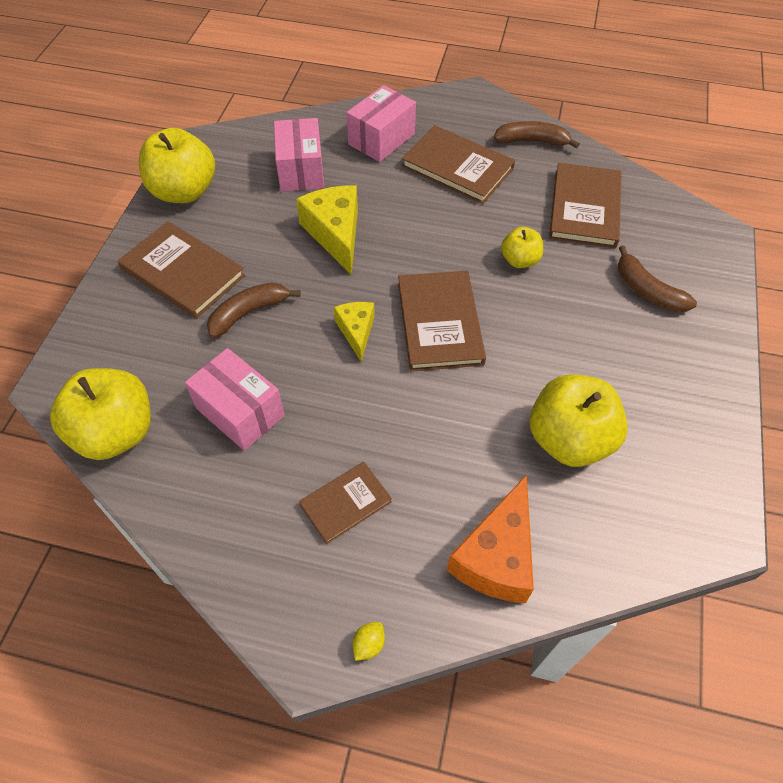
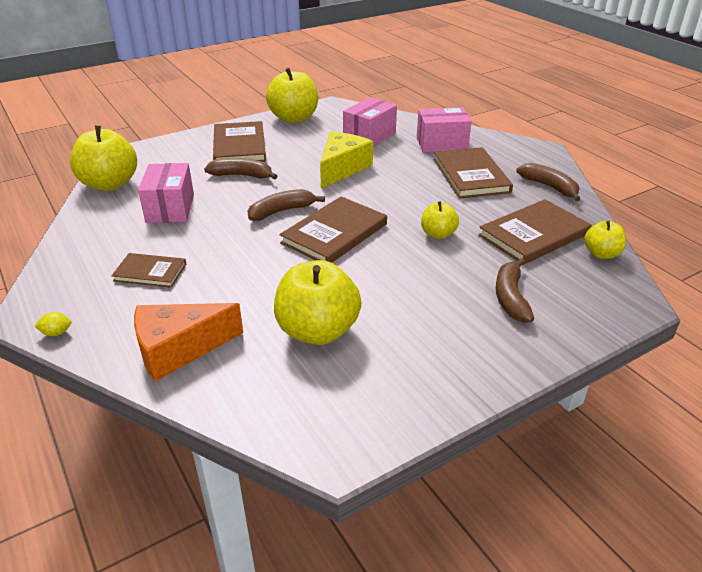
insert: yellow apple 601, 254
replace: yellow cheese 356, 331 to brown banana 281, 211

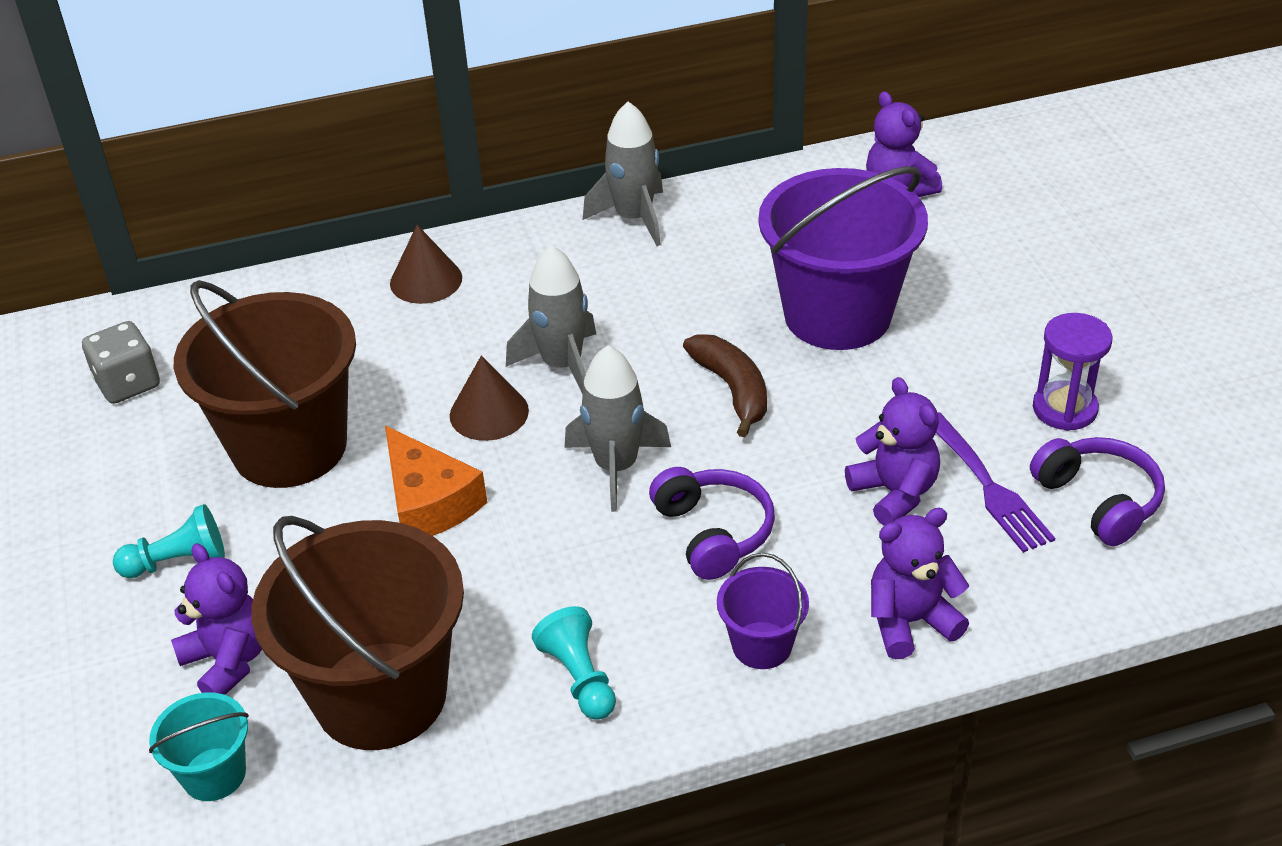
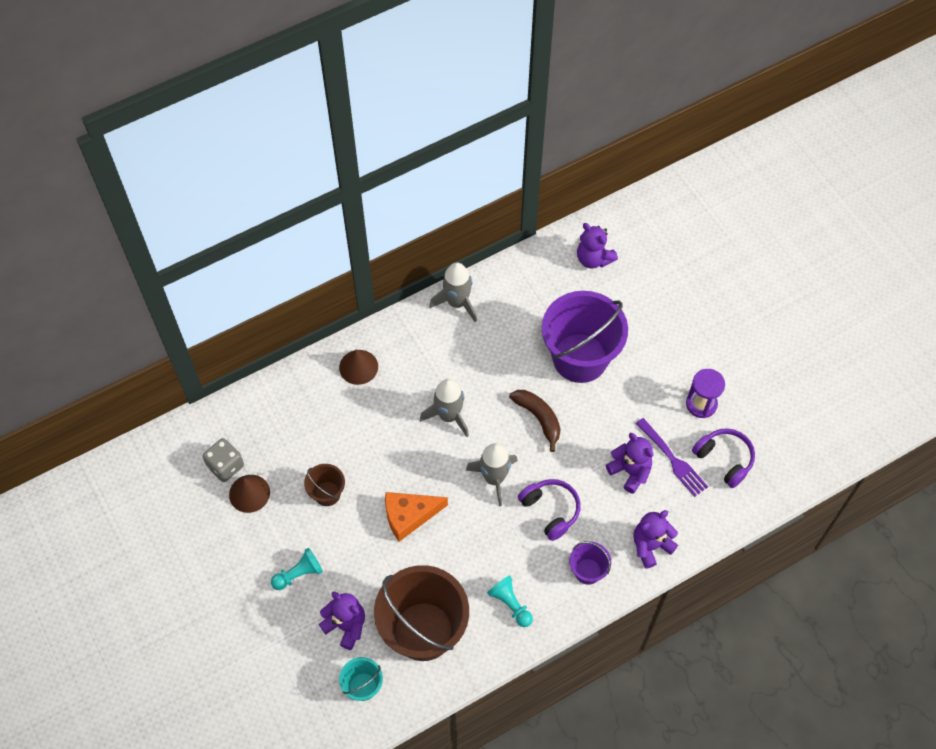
move: brown cone 489, 413 to 249, 493
rotate: orange cheese 429, 502 = 409, 516 120 degrees clockwise
resize: brown bucket 289, 447 = 327, 493 x0.46

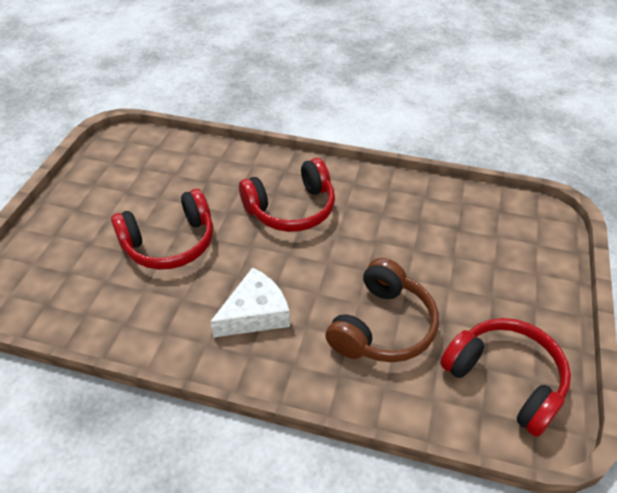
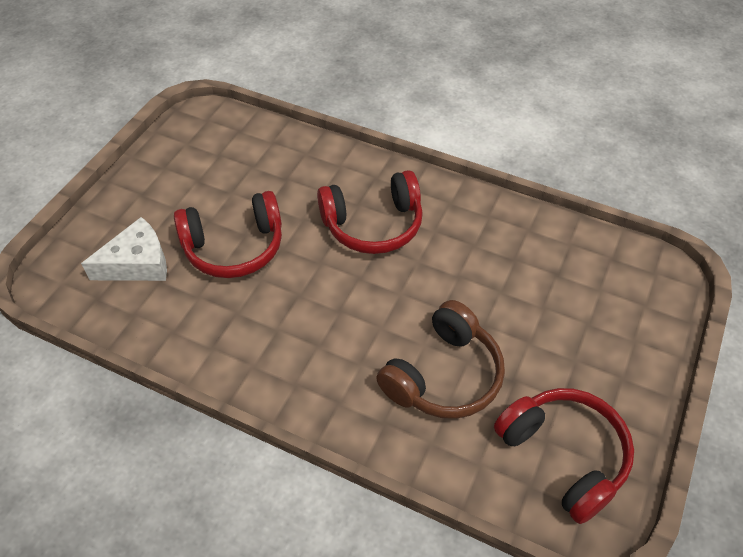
move: white cheese 255, 313 to 137, 263

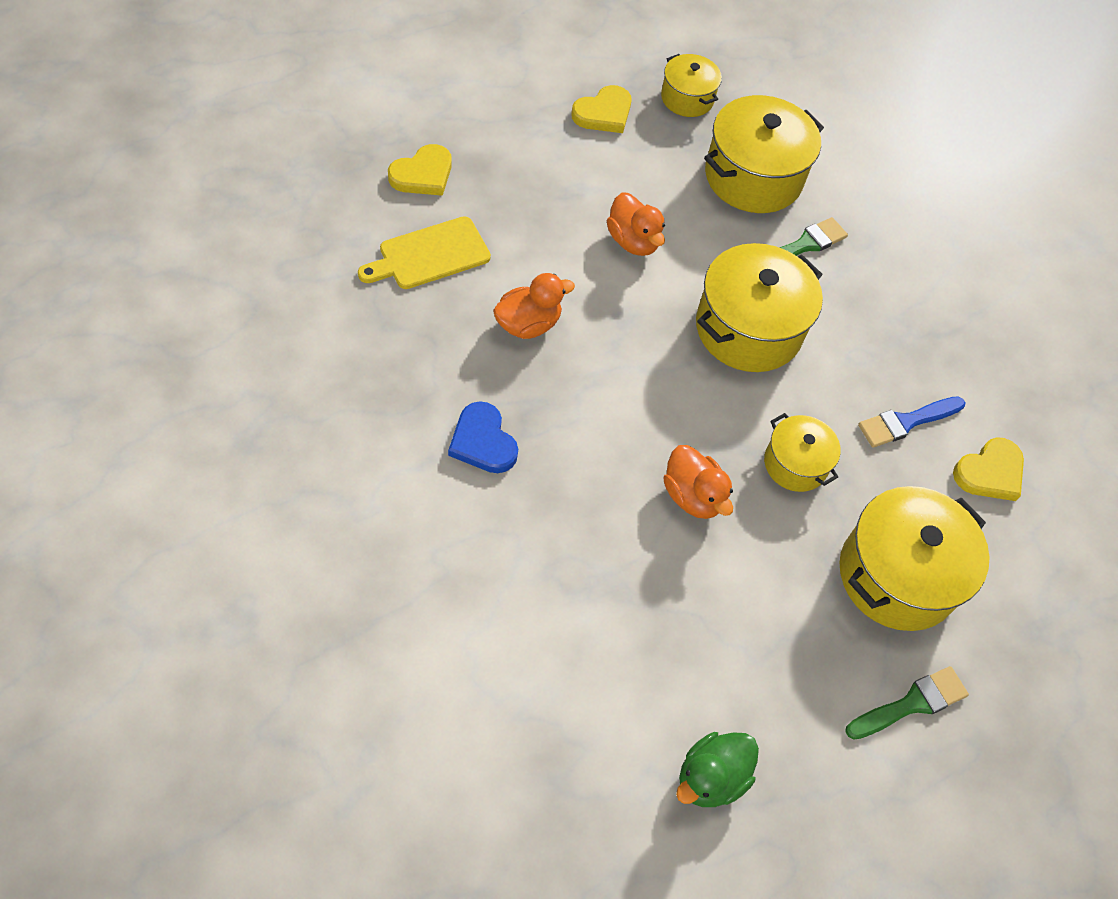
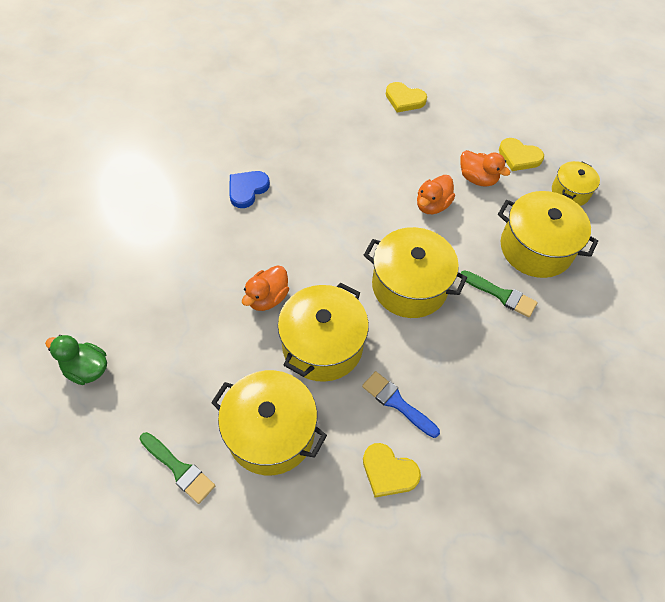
delete: yellow cutting board 429, 255
move: orange duck 528, 324 to 477, 178
resize: yellow pot 795, 464 = 322, 345 x1.78

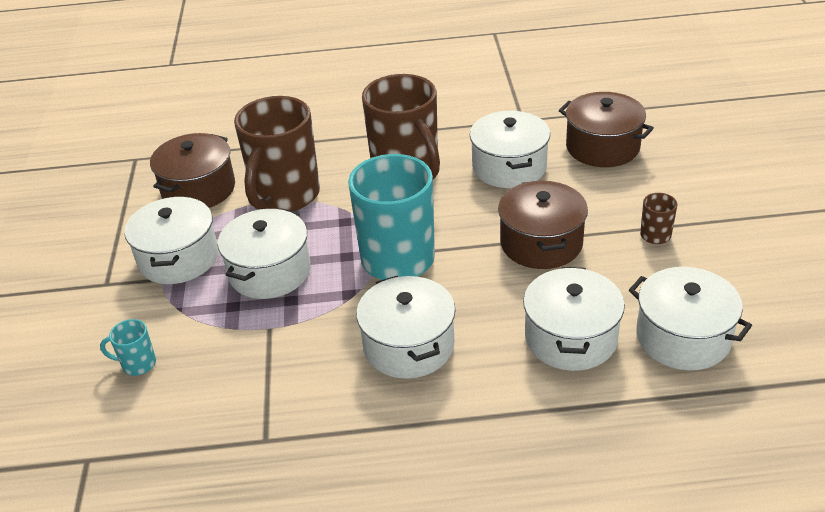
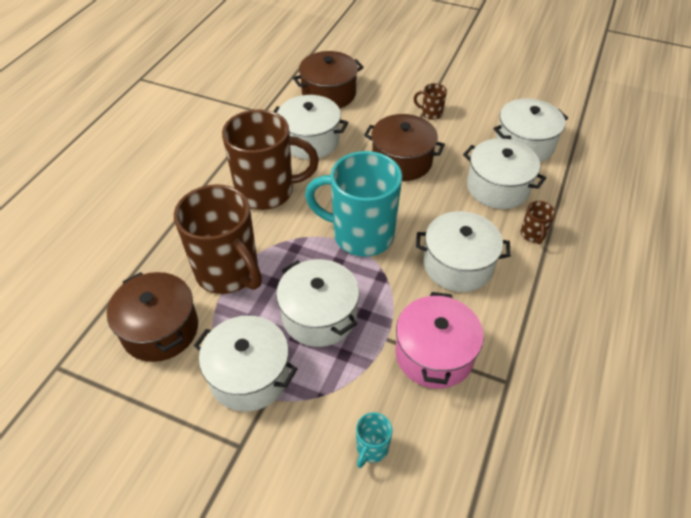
insert: pink pot 434, 354; brown mug 533, 235

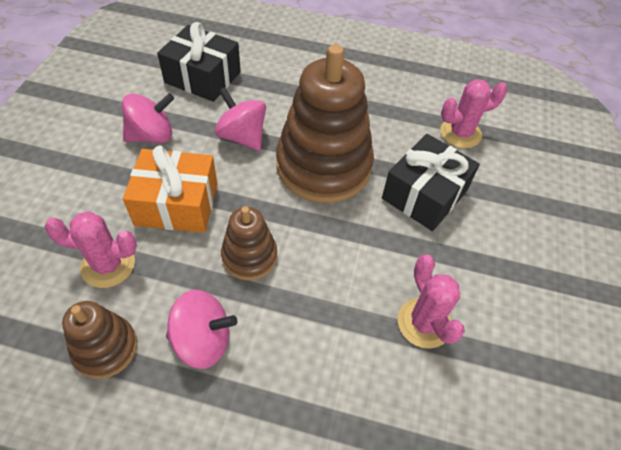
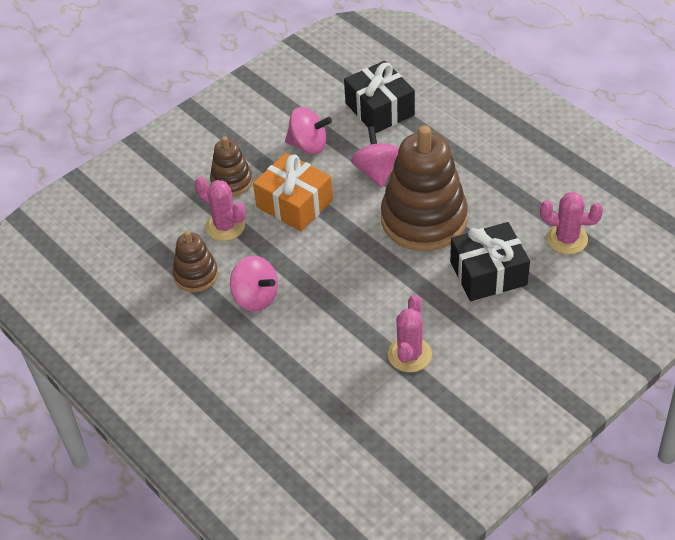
move: brown stacking toy 249, 256 to 231, 181

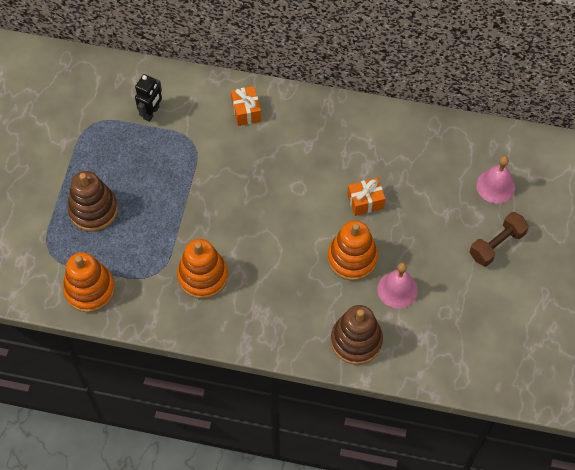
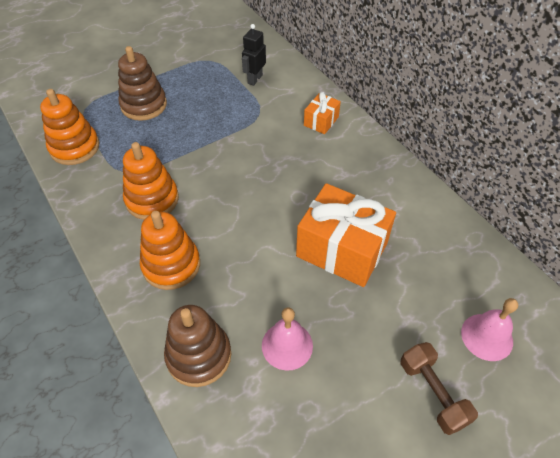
move: orange stacking toy 352, 258 to 171, 265
rotate: black robot 151, 113 = 254, 79 135 degrees clockwise; brown dumbbell 497, 245 = 432, 393 60 degrees clockwise
resize: orange gift 365, 201 = 342, 249 x2.05

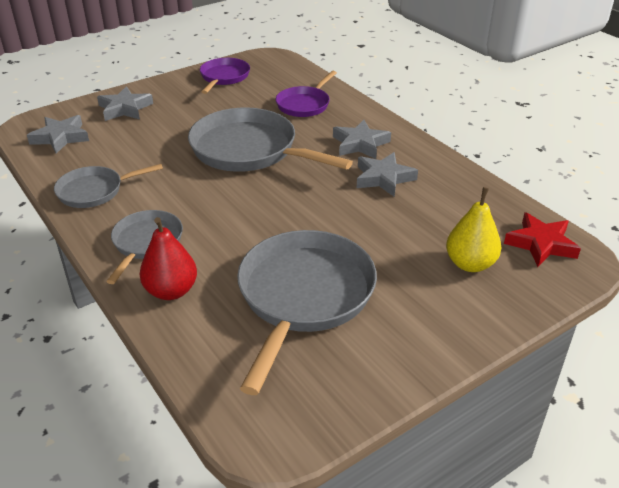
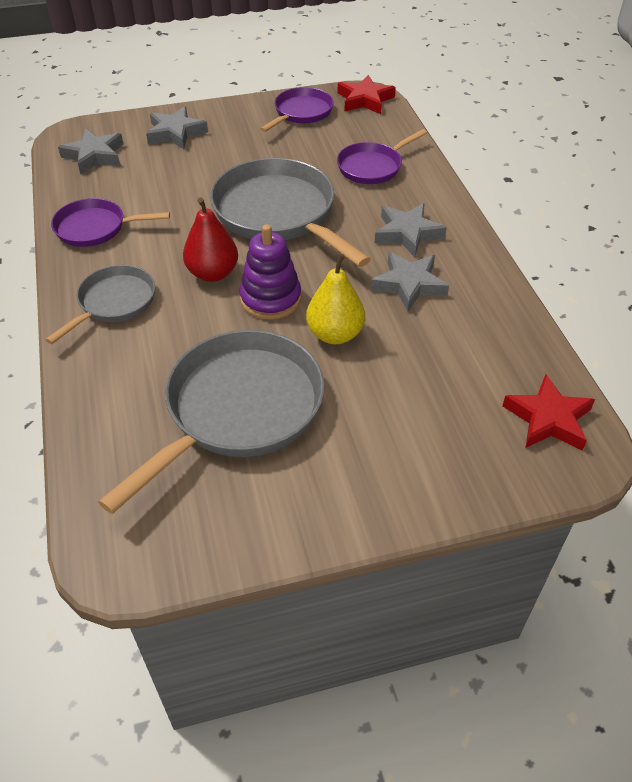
insert: purple stacking toy 270, 299; red star 365, 100
move: red pear 171, 291 to 212, 273; yellow pear 470, 264 to 335, 334
recolor: grey pan 95, 191 to purple pan 95, 228

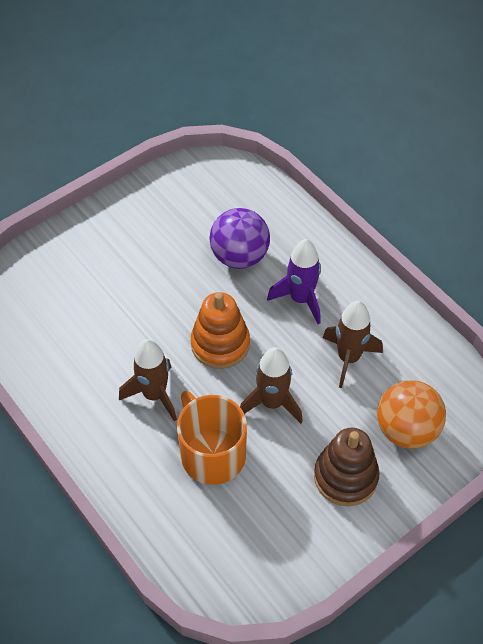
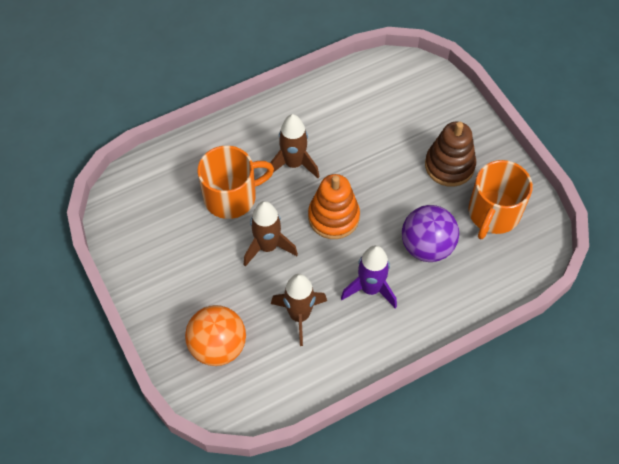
insert: orange mug 493, 213
move: brown stacking toy 345, 477 to 449, 165

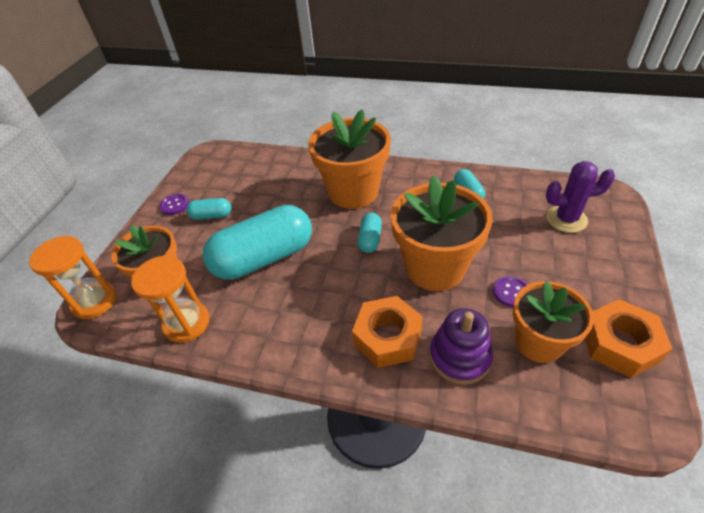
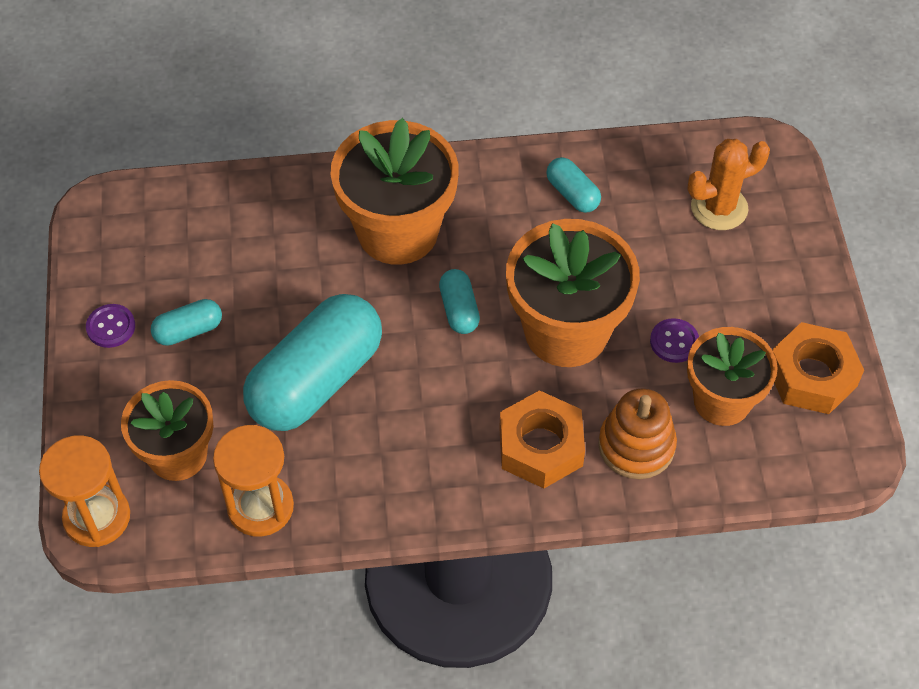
recolor: purple stacking toy 460, 357 to orange stacking toy 636, 446; purple cactus 566, 219 to orange cactus 719, 208

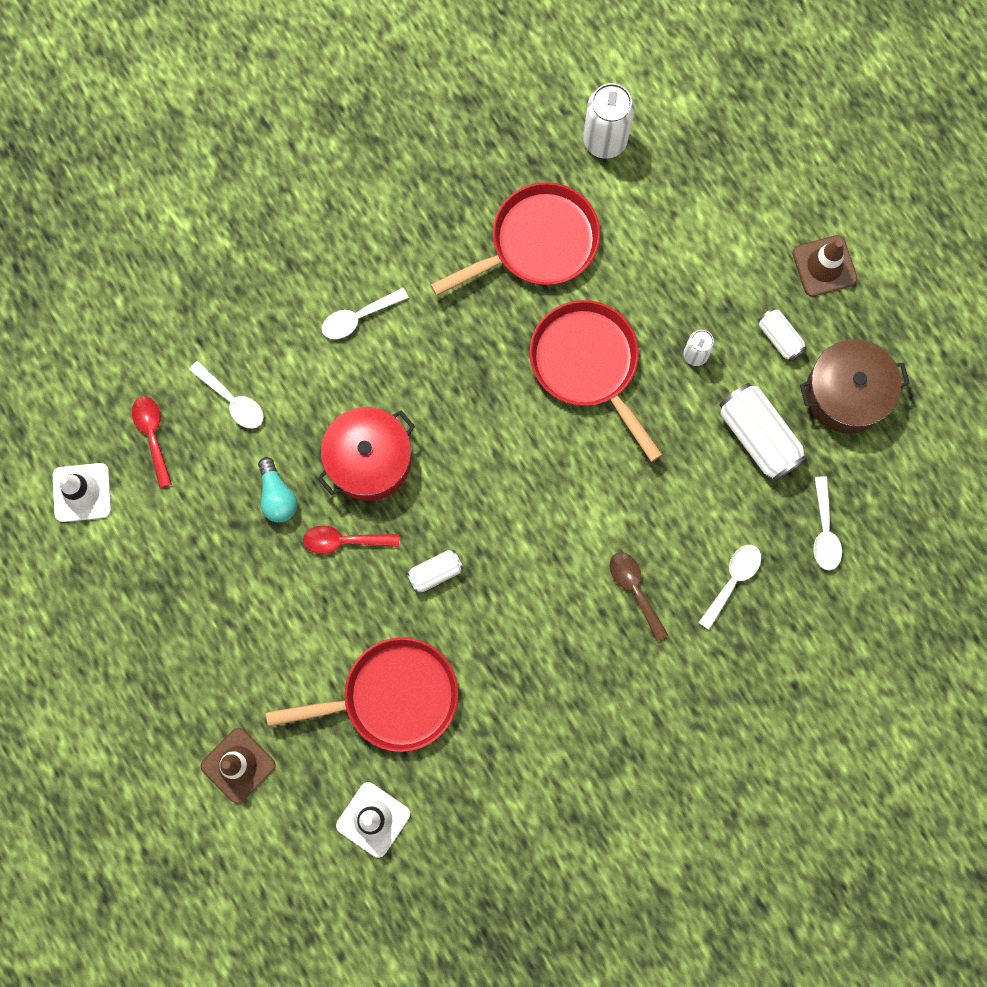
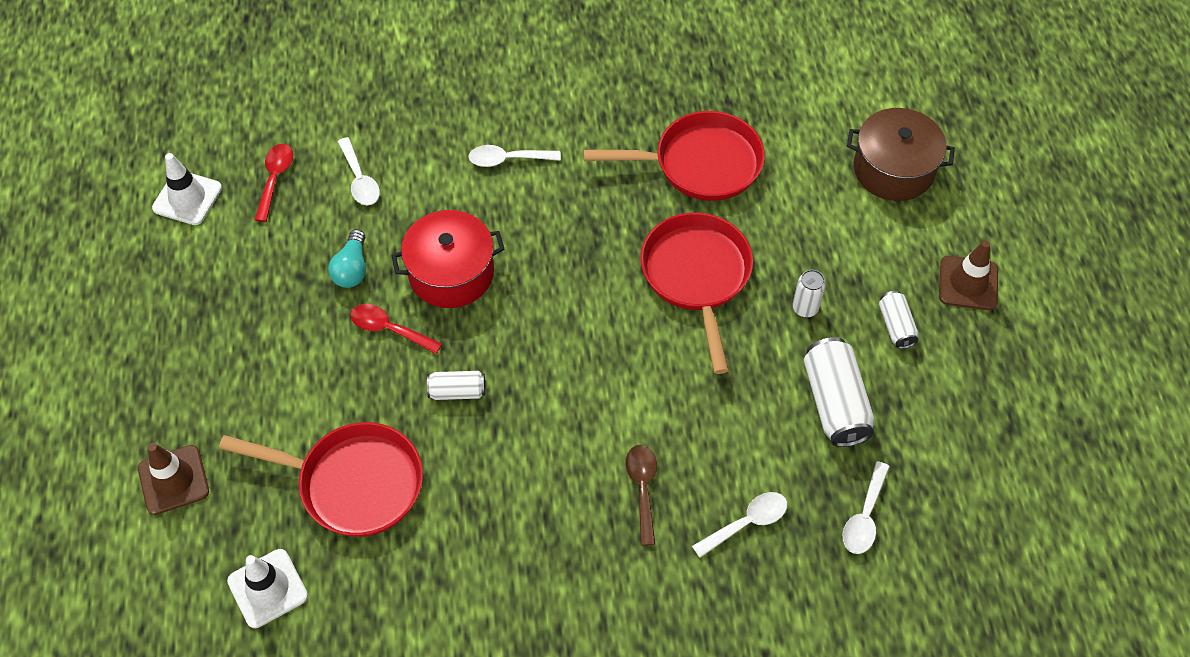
delete: white can 605, 140
move: brown pot 846, 393 to 893, 169

